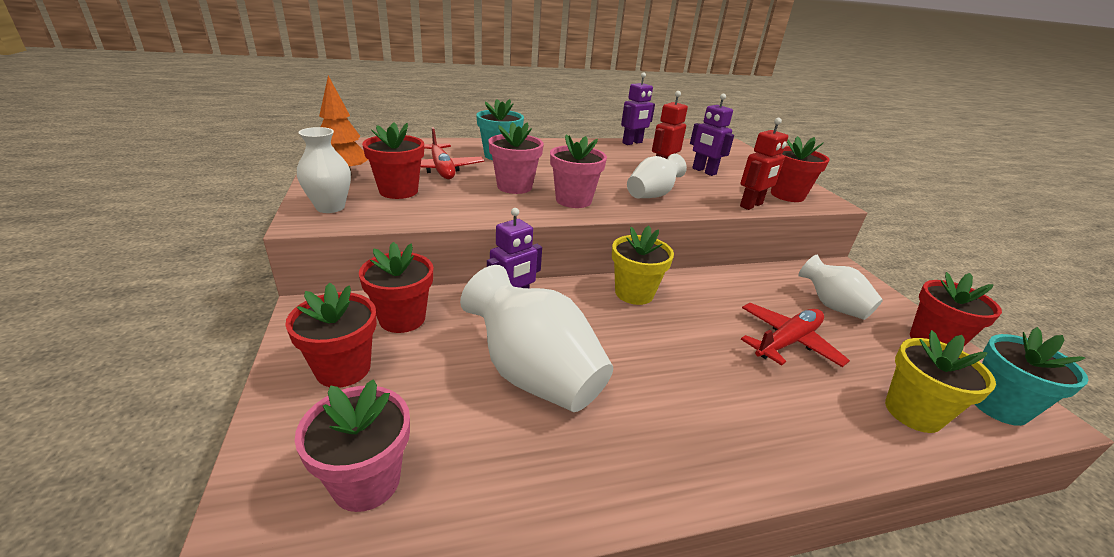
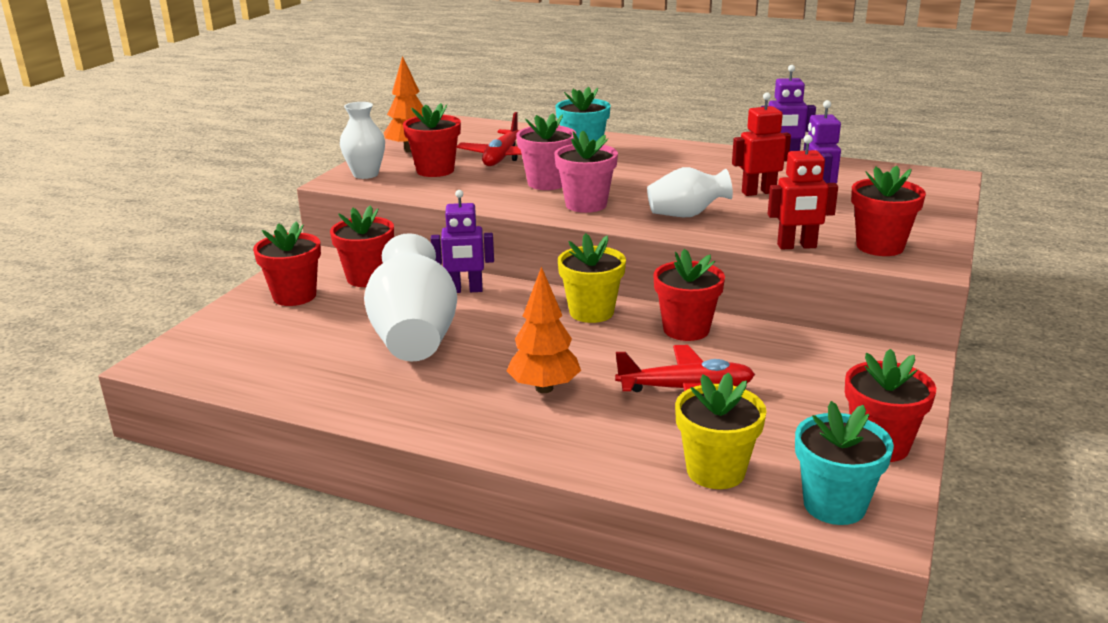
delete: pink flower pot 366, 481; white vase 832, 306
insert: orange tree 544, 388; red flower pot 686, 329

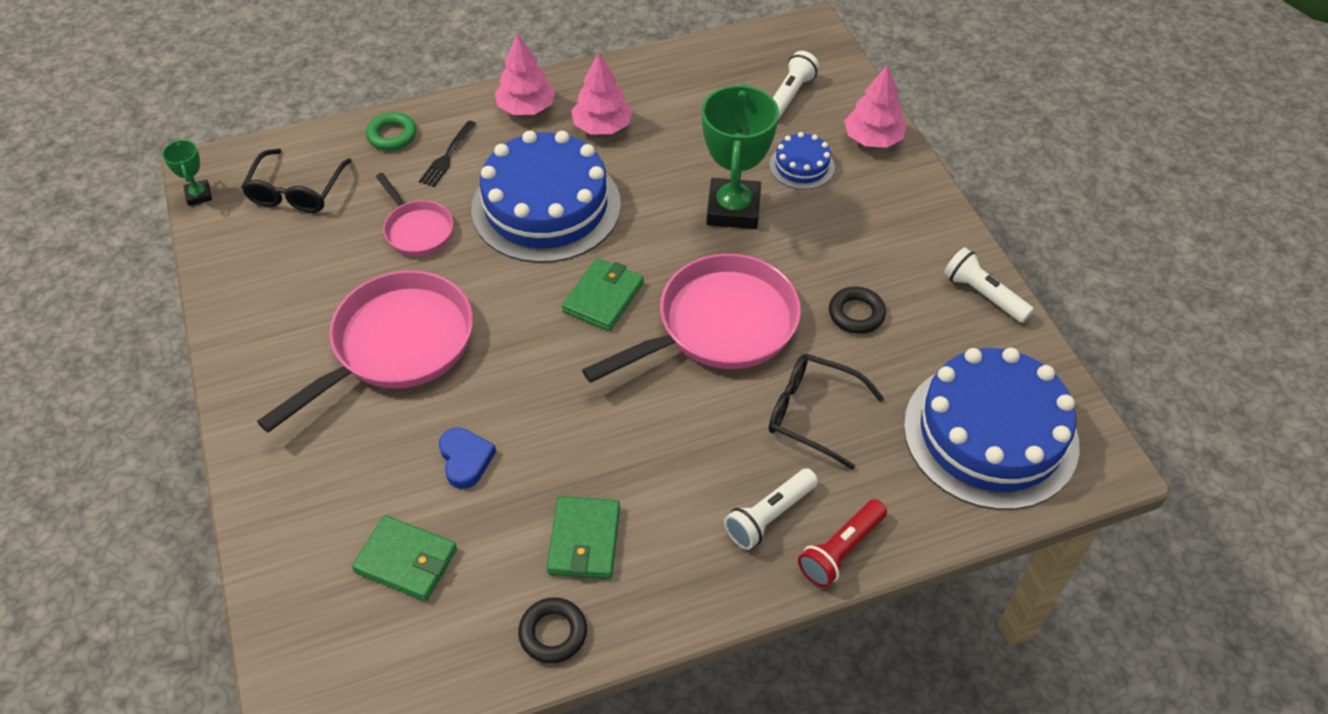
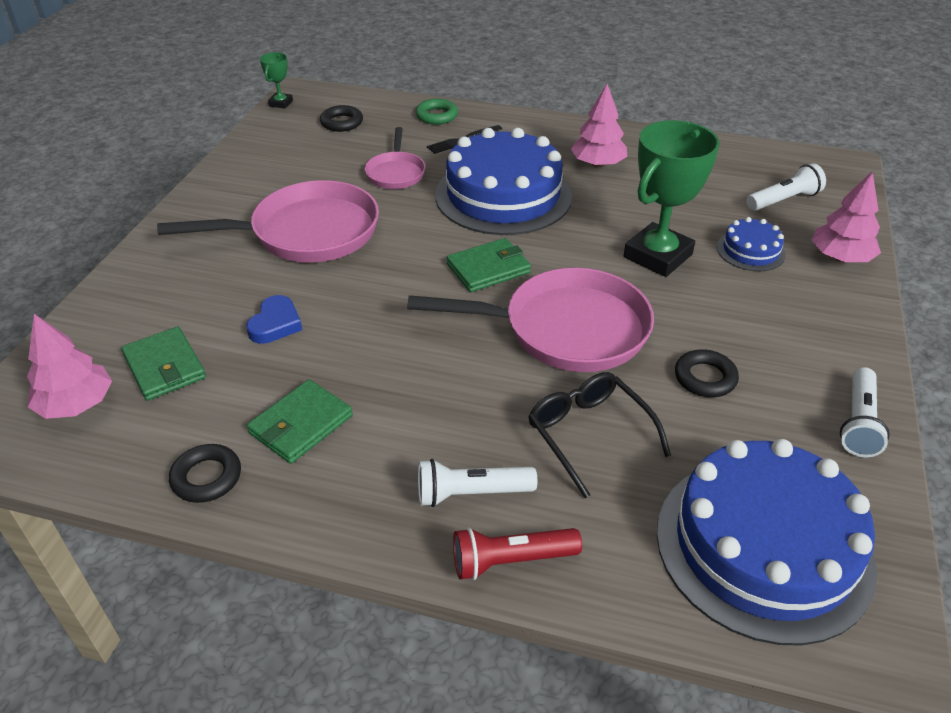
move: pink tree 526, 108 to 76, 404
replace: black glasses 297, 191 to black ring 341, 123
rotate: white flashlight 983, 295 = 858, 423 150 degrees counterclockwise

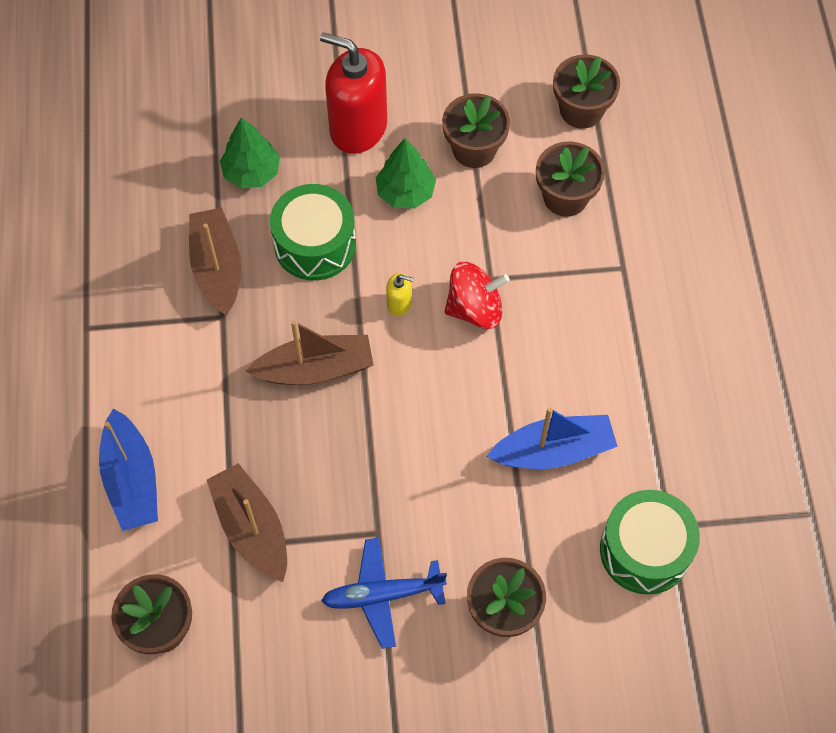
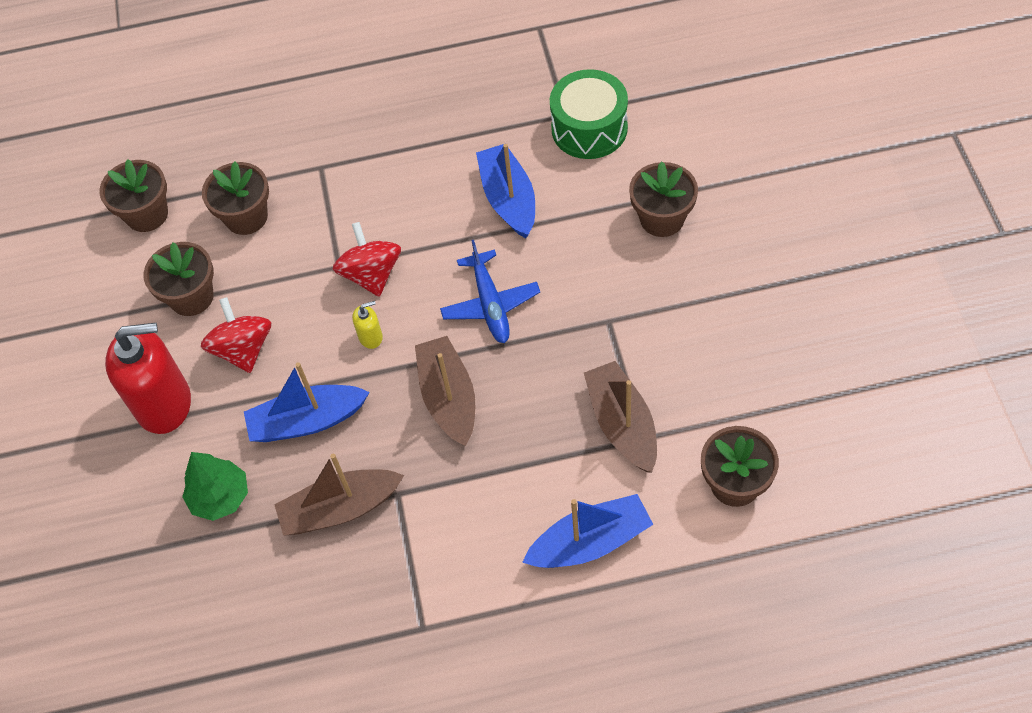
move: blue plane 383, 595 to 490, 304
replace: green tree 405, 192 to red spinning top 243, 349; green drum 315, 244 to blue boat 307, 421
rotate: red soap dispenser 358, 128 = 164, 404 120 degrees counterclockwise; yellow soap dispenser 399, 303 = 370, 337 60 degrees clockwise; brown boat 251, 528 = 622, 424 105 degrees clockwise

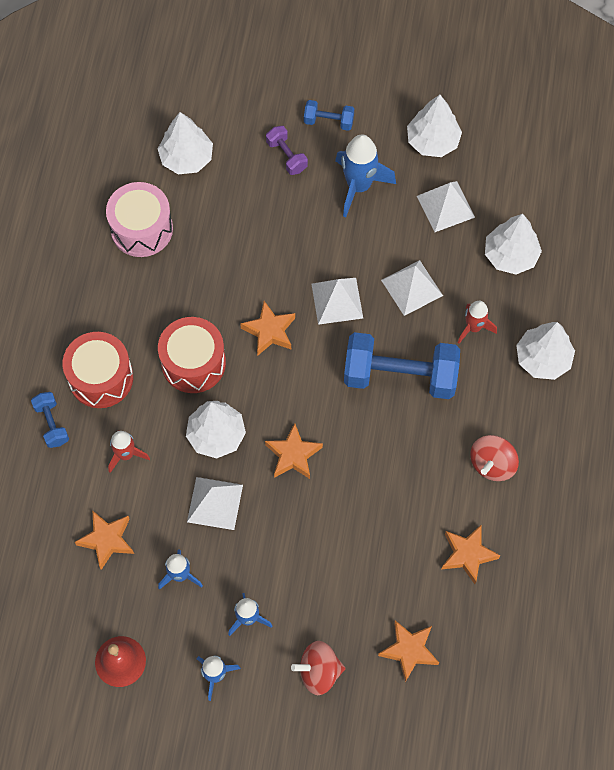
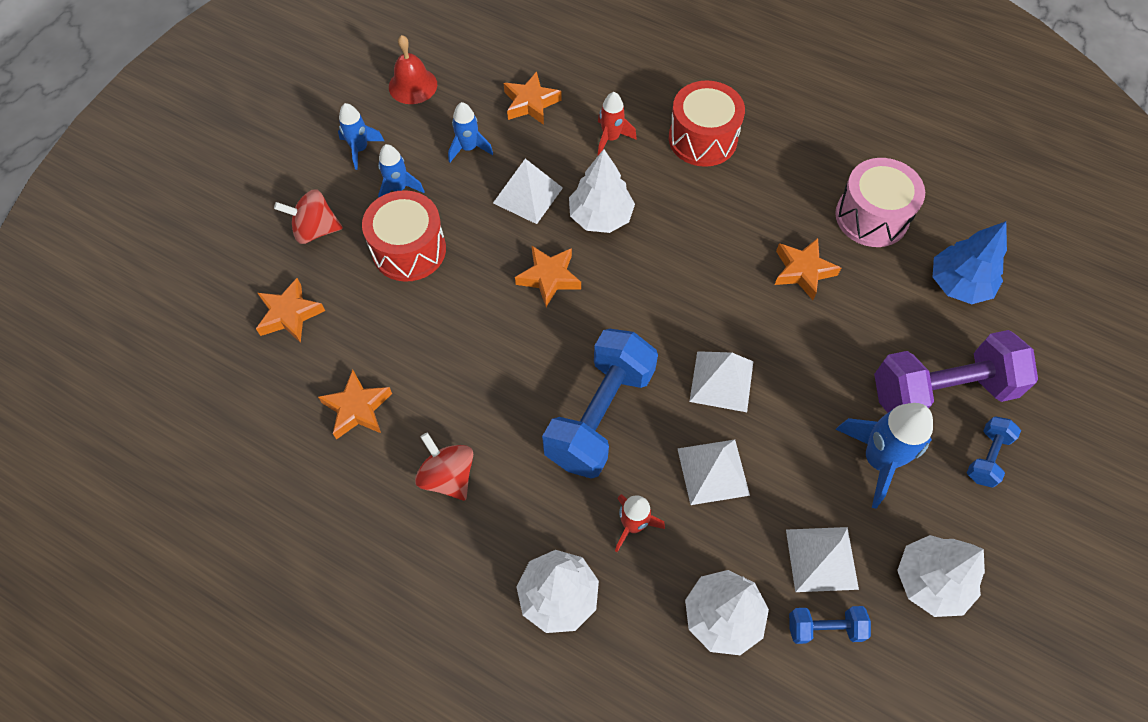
move: red drum 193, 363 to 409, 250; orange star 269, 331 to 802, 271; blue dumbbell 52, 424 to 824, 628
recolor: white tree 186, 158 to blue tree 959, 284
rotate: red spinning top 319, 672 = 315, 230 105 degrees counterclockwise
resize: purple dumbbell 286, 156 = 941, 391 x2.13

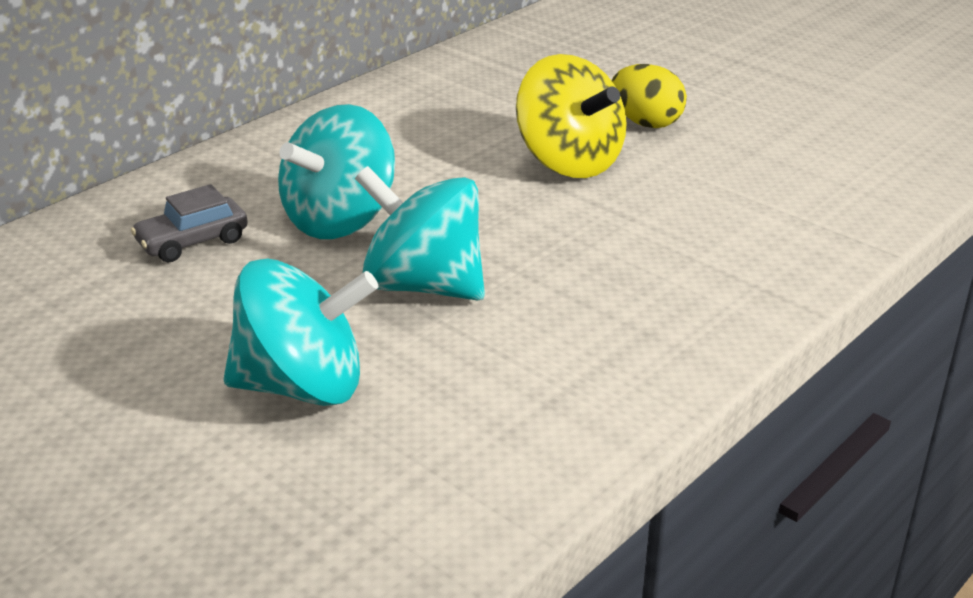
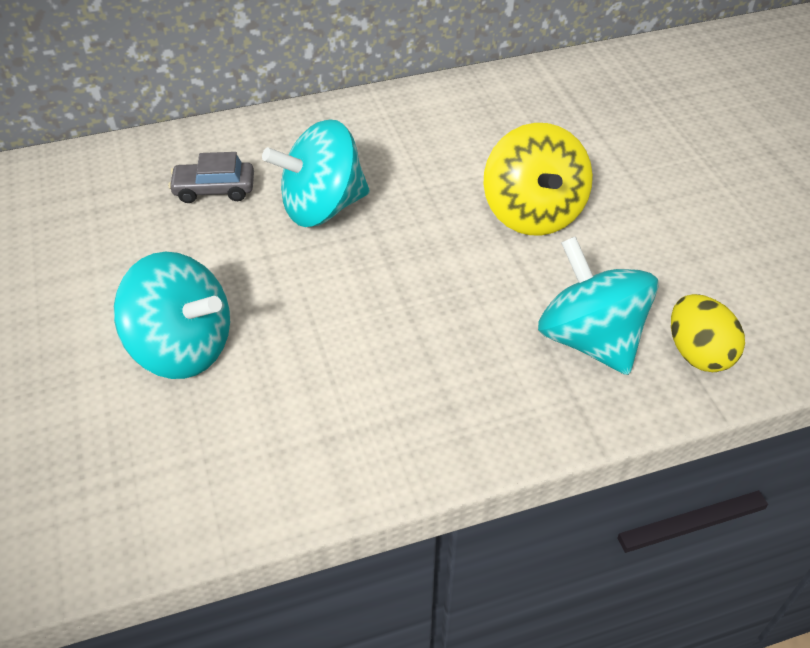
move: turquoise spinning top 423, 286 to 590, 339; yellow egg 646, 123 to 697, 353

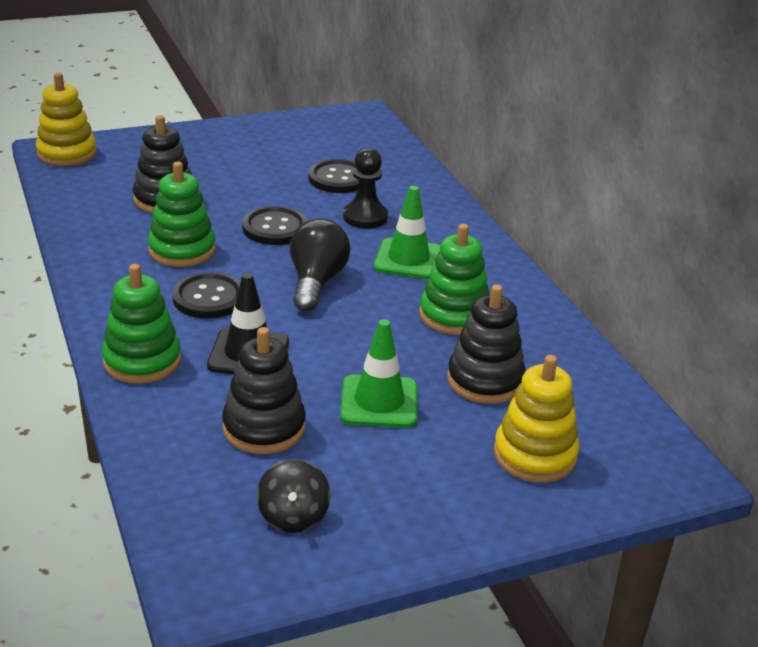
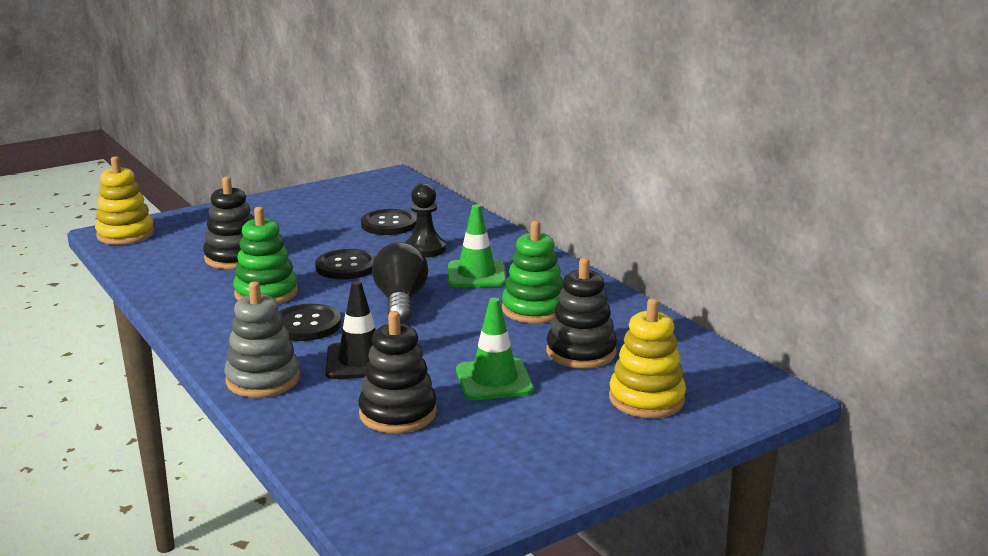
delete: black spinning top 293, 516
recolor: green stacking toy 142, 361 to grey stacking toy 263, 380

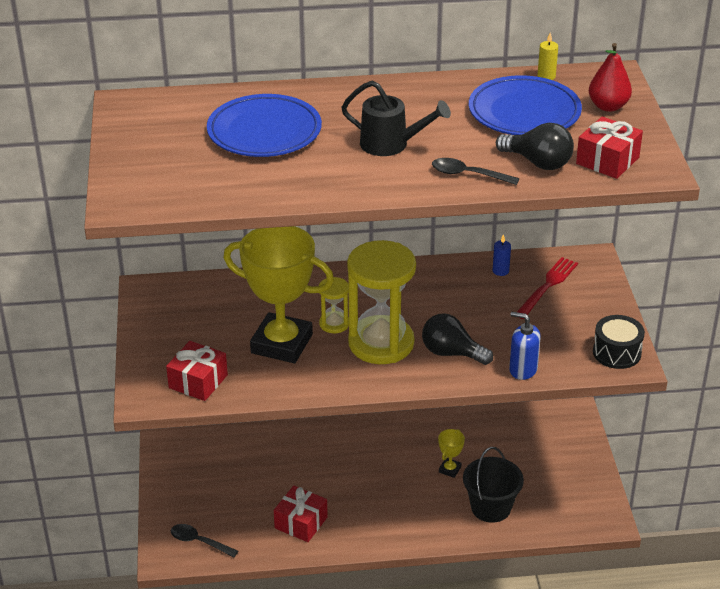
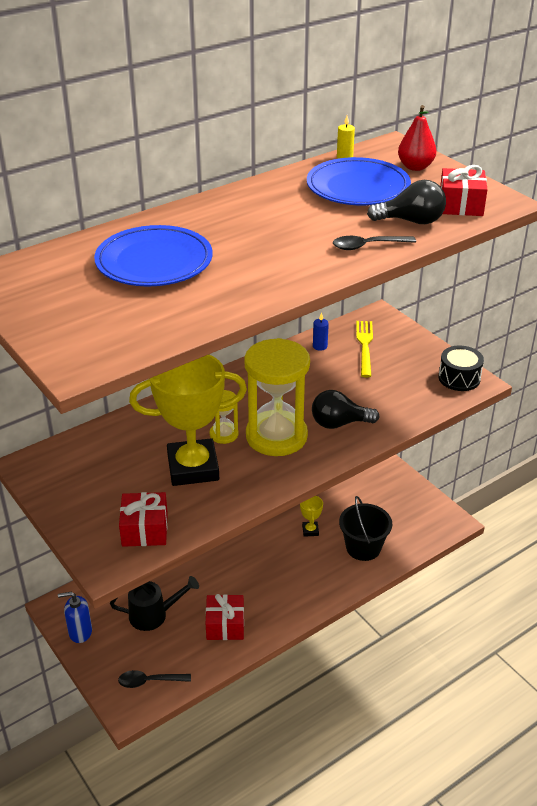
move: blue soap dispenser 523, 369 to 80, 632; black watering can 391, 145 to 154, 615
recolor: red fork 547, 286 to yellow fork 365, 346

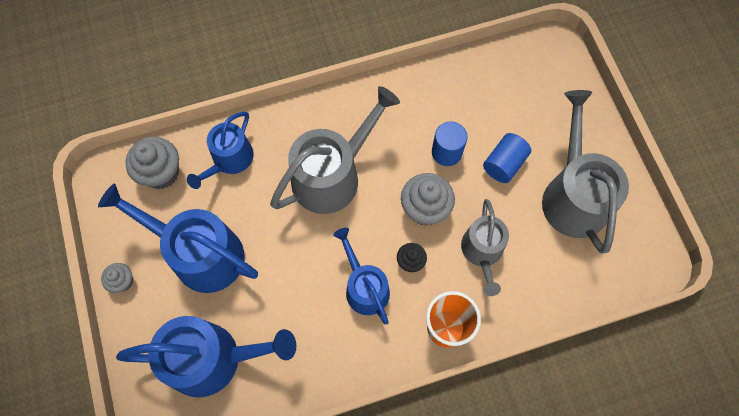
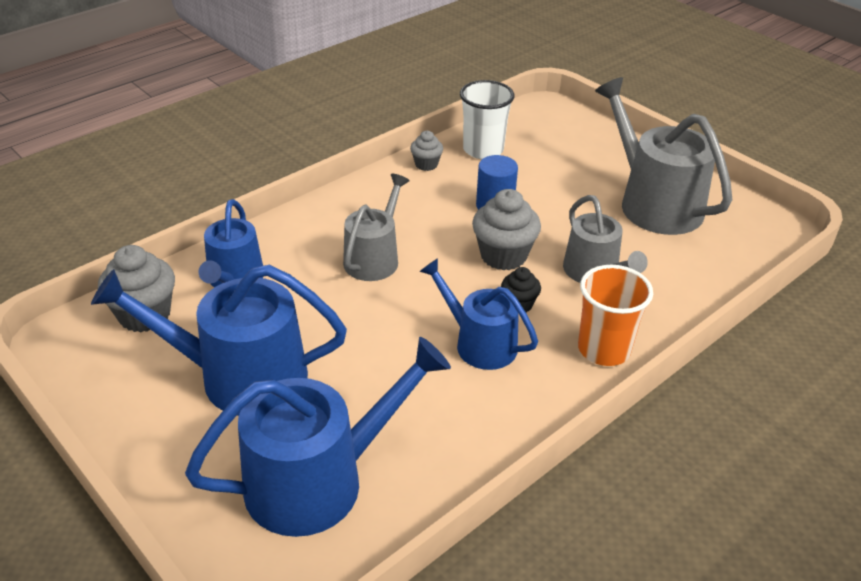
delete: blue cylinder 504, 164
insert: white cup 483, 150
move: grey cupcake 123, 281 to 426, 164
resize: grey watering can 332, 175 = 374, 258 x0.62

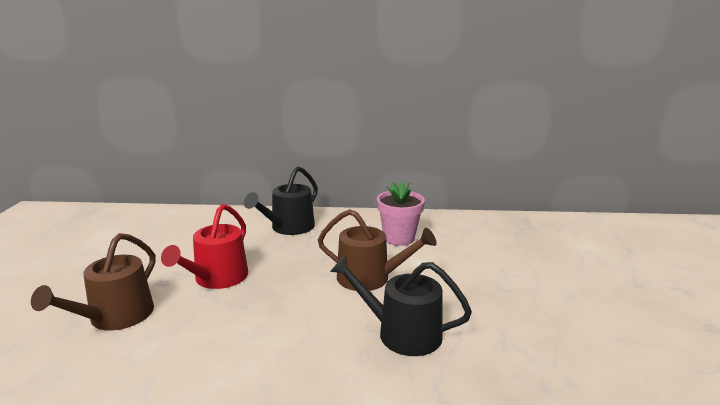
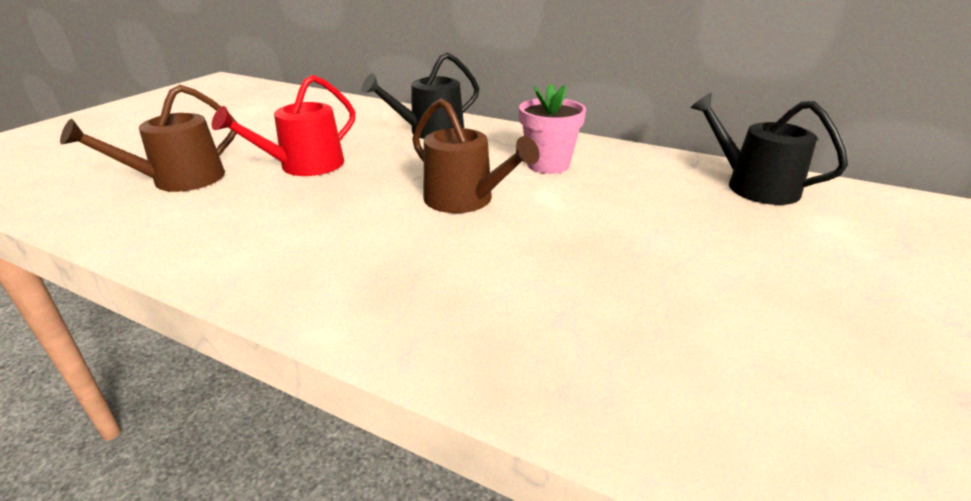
move: black watering can 402, 333 to 754, 186

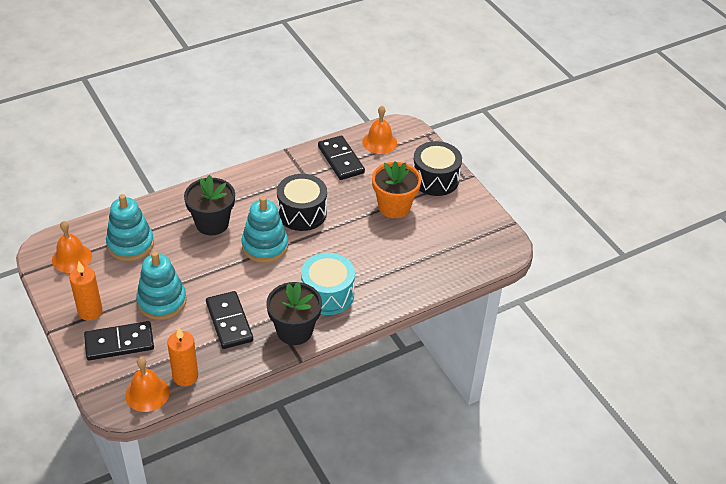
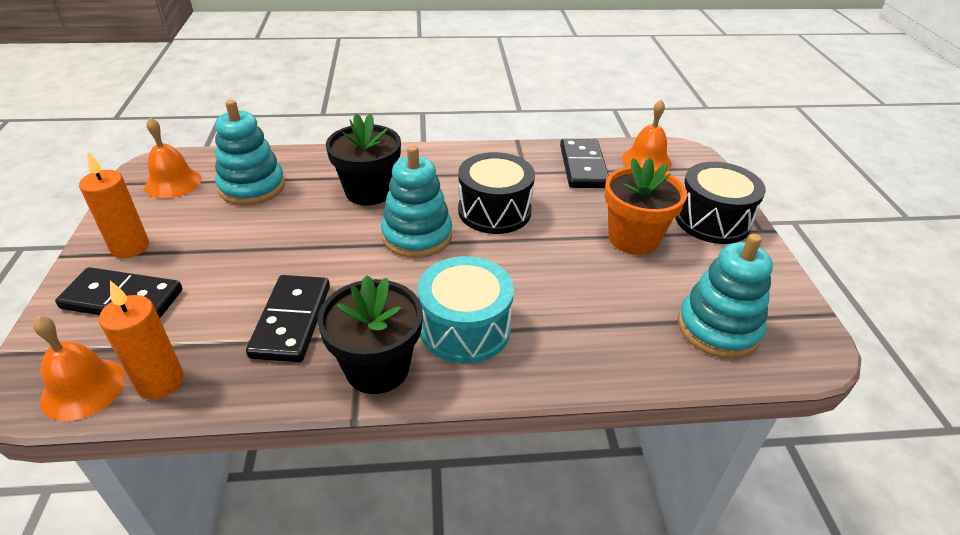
move: turquoise stacking toy 162, 301 to 718, 328

